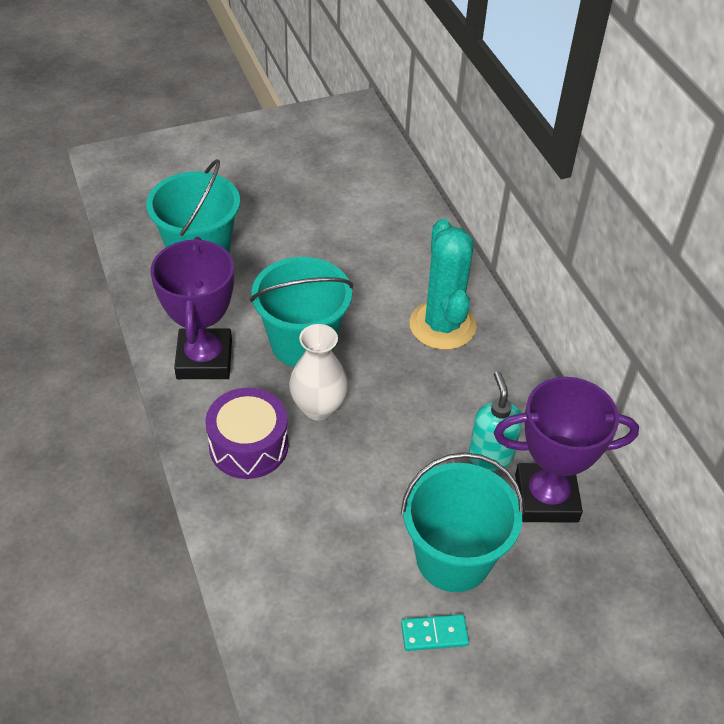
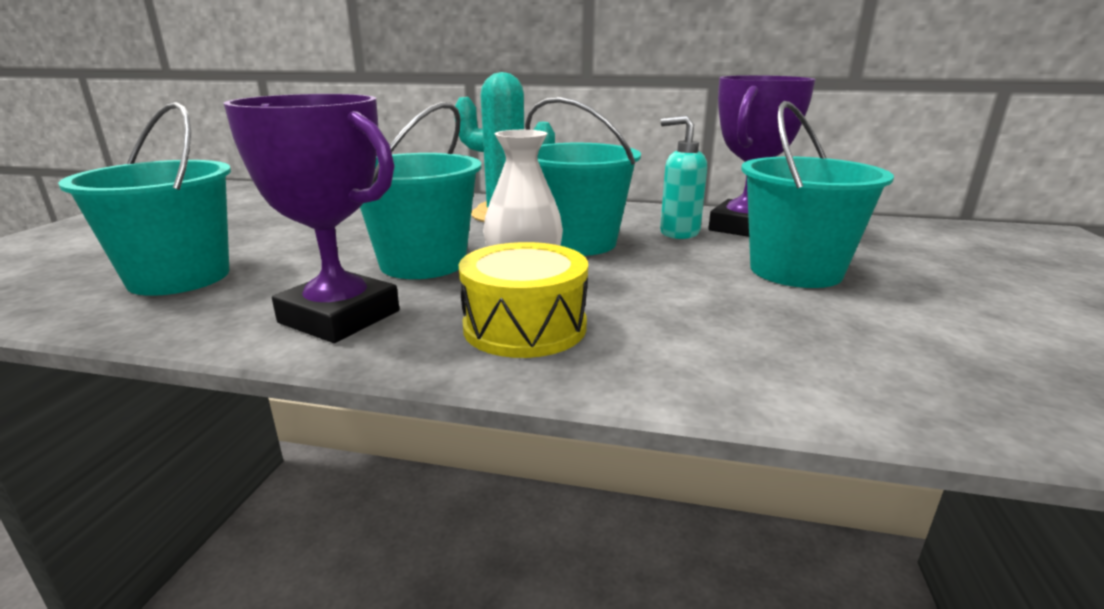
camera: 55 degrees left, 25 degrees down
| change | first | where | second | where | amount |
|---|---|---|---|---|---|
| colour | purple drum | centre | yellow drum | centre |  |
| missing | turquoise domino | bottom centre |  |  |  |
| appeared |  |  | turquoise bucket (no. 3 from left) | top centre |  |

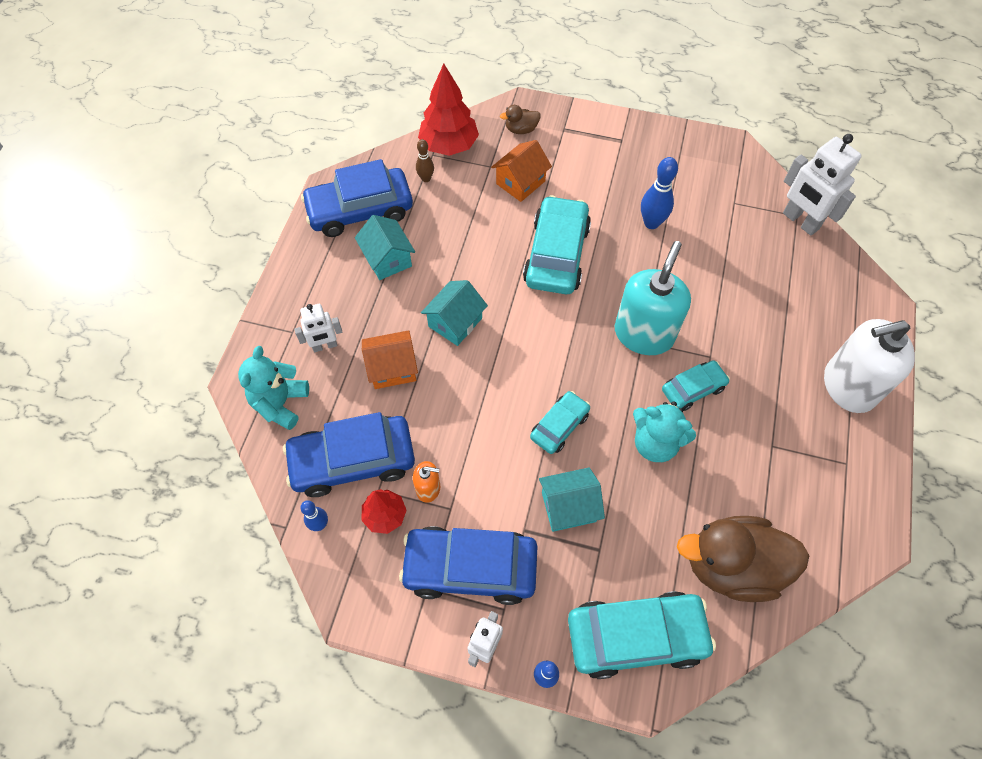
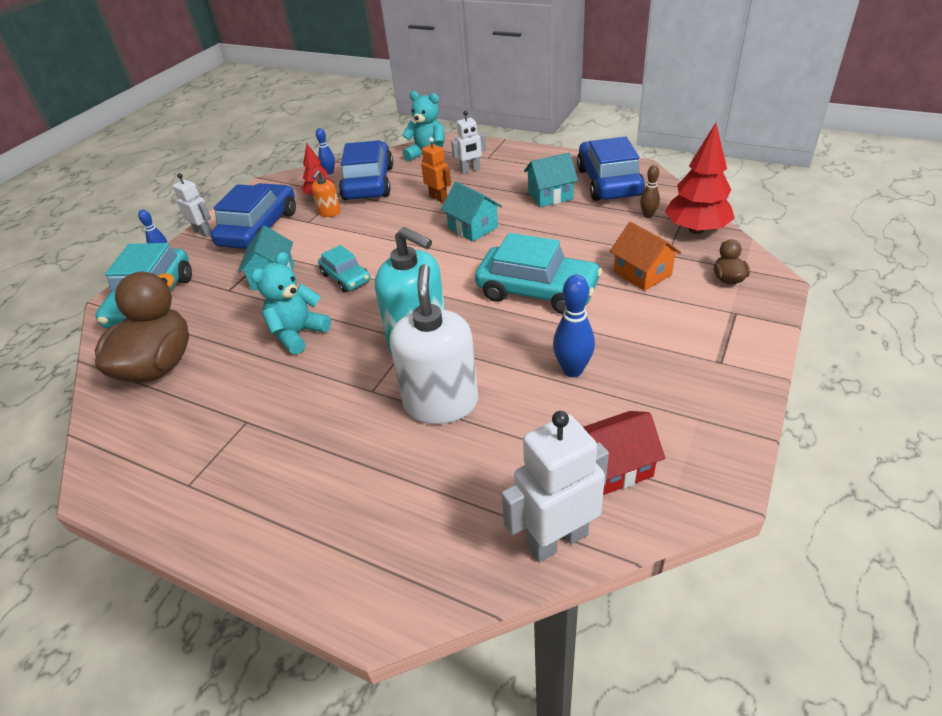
camera: 105 degrees right, 20 degrees down
| change | first | where | second | where | amount |
|---|---|---|---|---|---|
| spun | white robot (no. 1 from left in the first image) | middle left | white robot (no. 2 from left) | top centre | 105 degrees counterclockwise |
| exchanged | orange house (no. 1 from left) | centre | orange robot | top centre |  |
| missing | turquoise car (no. 4 from left) | middle right |  |  |  |
| relocated | white soap dispenser | middle right |  | centre |  |
| appeared |  |  | red house | centre |  |

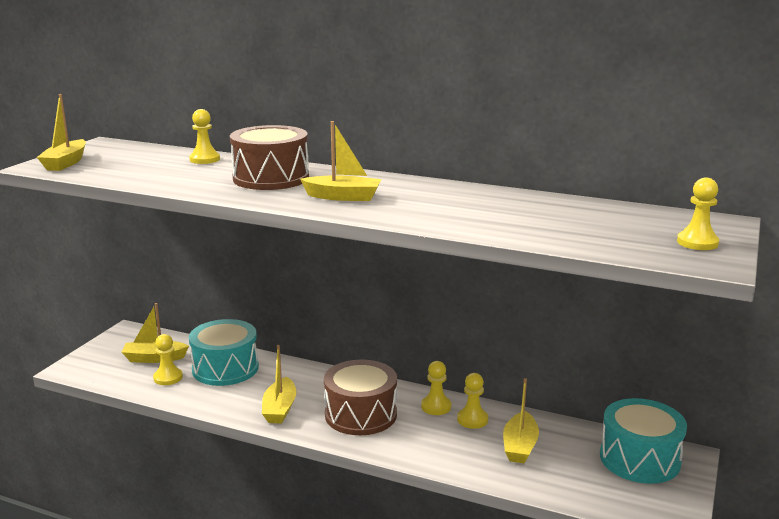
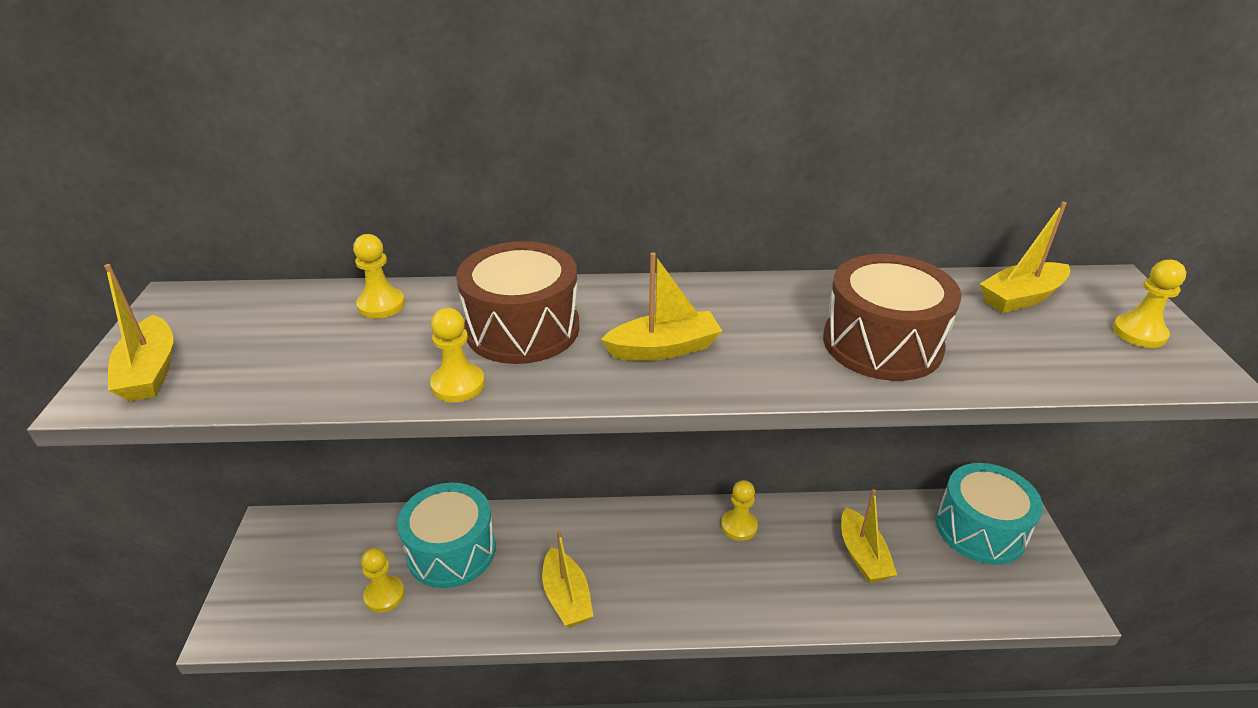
camera: 25 degrees left, 15 degrees up
| change | first | where | second | where | amount |
|---|---|---|---|---|---|
| relocated | yellow boat (no. 2 from left in the first image) | middle left | yellow boat (no. 5 from left) | middle right |  |
| relocated | brown drum (no. 2 from left) | bottom centre |  | middle right |  |
| relocated | yellow pawn (no. 4 from left in the first image) | bottom centre | yellow pawn (no. 3 from left) | centre |  |

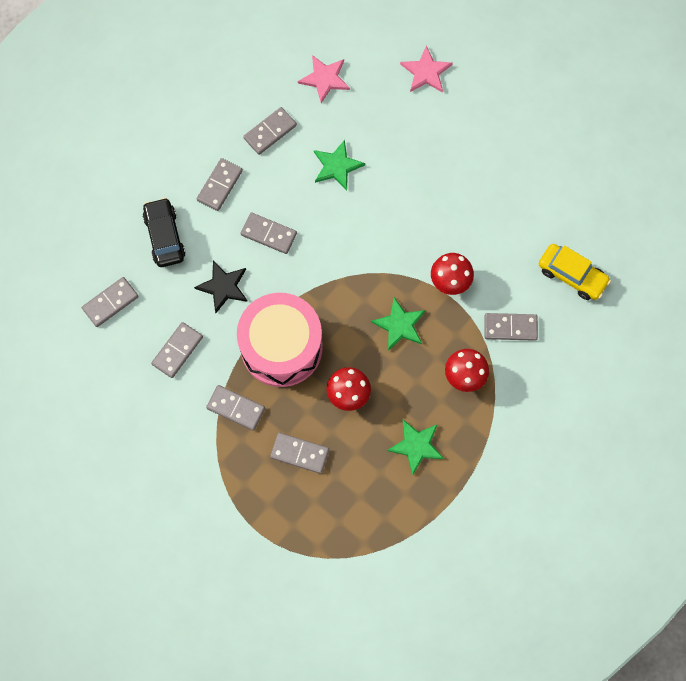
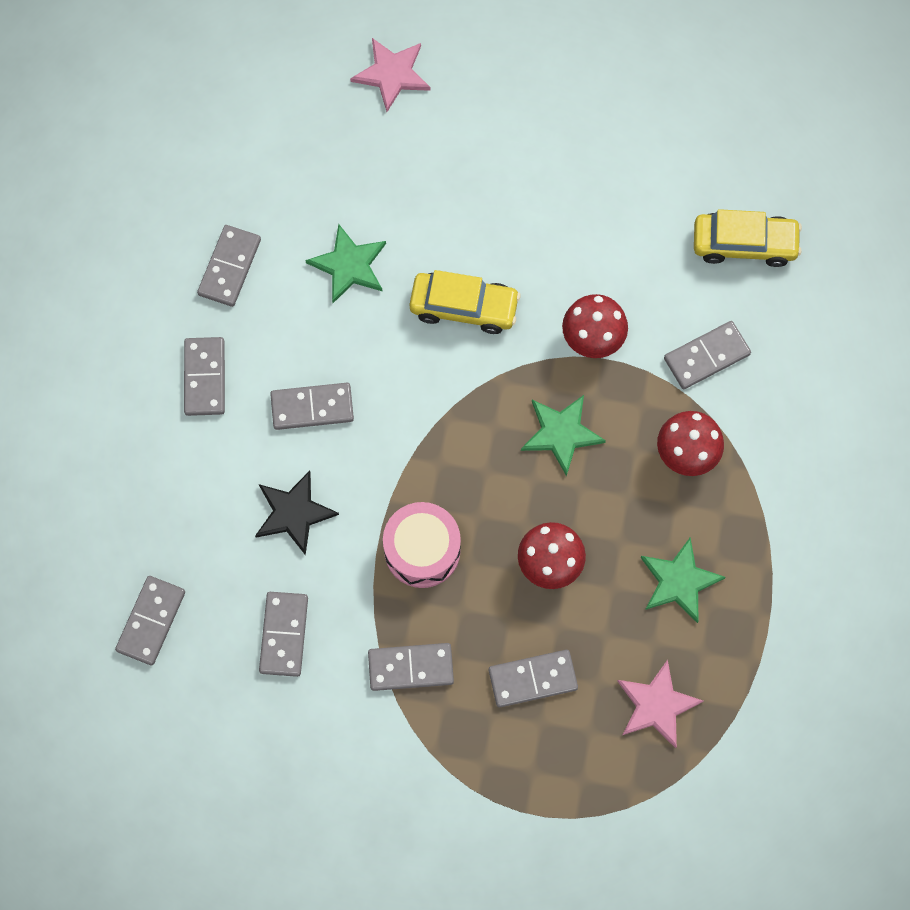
camera: 30 degrees left, 0 degrees up
| change | first | where | second | where | amount |
|---|---|---|---|---|---|
| missing | black car | middle left |  |  |  |
| size | pink drum | centre |  | centre | x0.60 |
| relocated | pink star (no. 1 from left in the first image) | top centre | pink star (no. 2 from left) | bottom right |  |
| appeared |  |  | yellow car (no. 1 from left) | top centre |  |

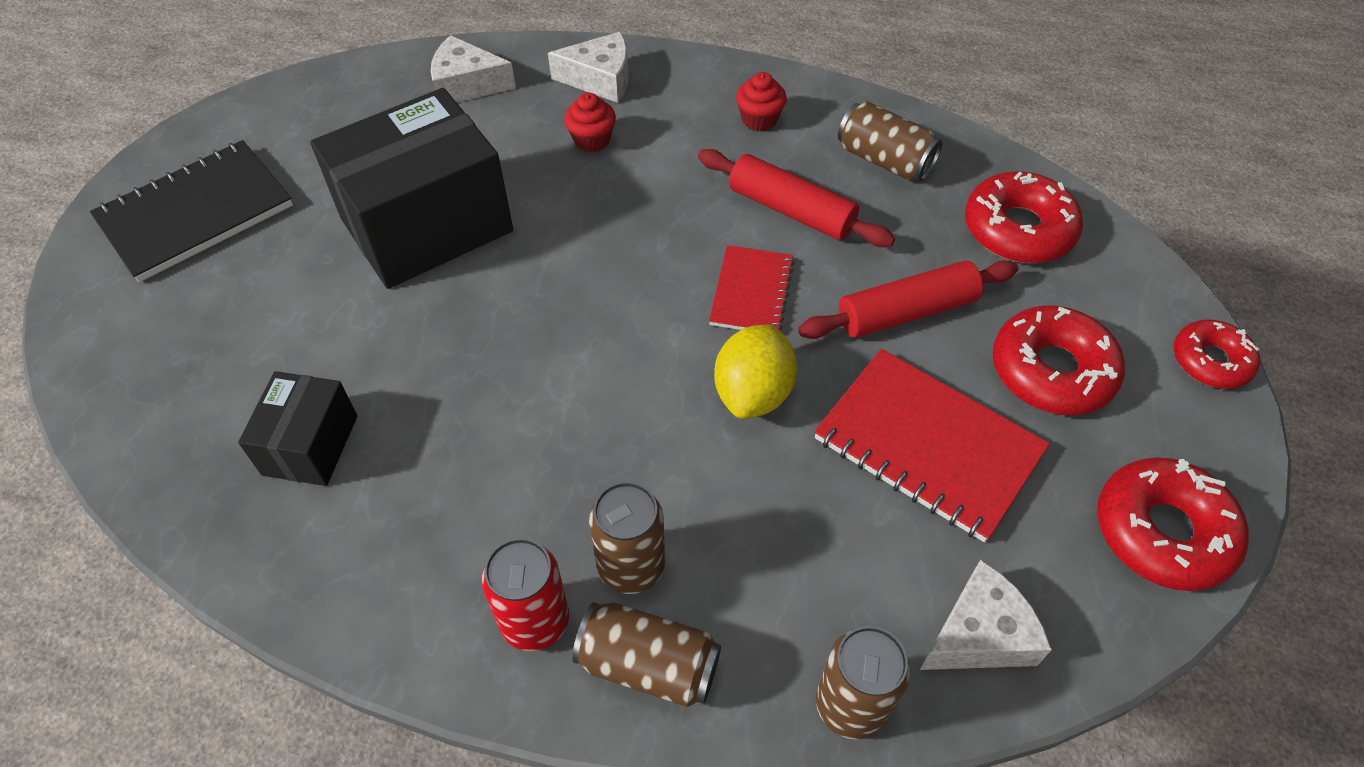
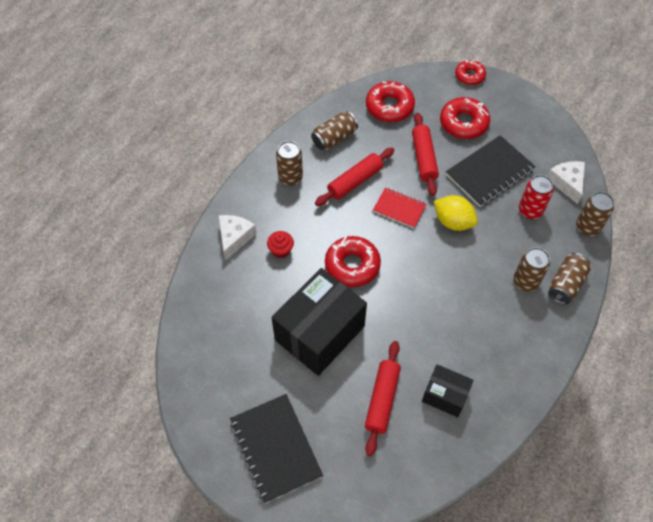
camera: 75 degrees left, 5 degrees up
| change | first | where | second | where | amount |
|---|---|---|---|---|---|
| spun | black box (no. 2 from left in the first image) | top left | black box (no. 1 from left) | centre | 60 degrees clockwise |
| missing | white cheese (no. 1 from left) | top centre |  |  |  |
| relocated | red can | bottom centre |  | middle right |  |
| exchanged | red cupcake (no. 2 from left) | top centre | brown can (no. 1 from left) | top centre |  |
| colour | red notebook (no. 2 from left) | middle right | black notebook (no. 2 from left) | top right |  |
| relocated | red donut (no. 3 from left in the first image) | bottom right | red donut (no. 1 from left) | centre |  |
| appeared |  |  | red rolling pin (no. 2 from left) | bottom centre |  |

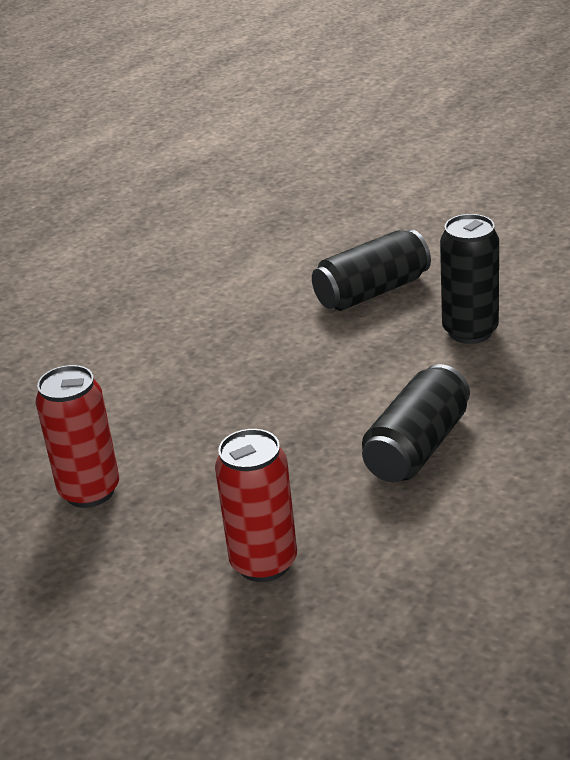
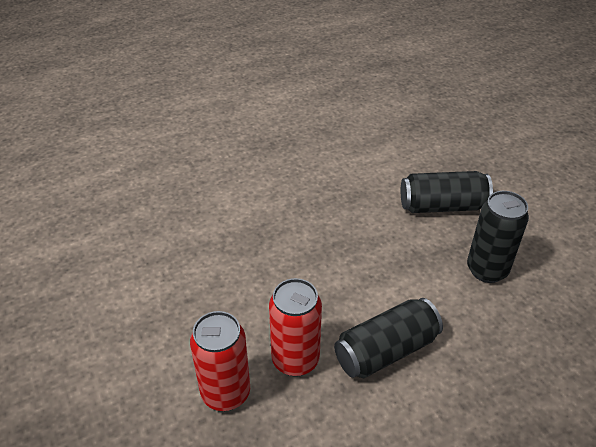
camera: 25 degrees right, 10 degrees up
| change | first | where | second | where | amount |
|---|---|---|---|---|---|
| relocated | red can (no. 1 from left in the first image) | middle left | red can (no. 2 from left) | bottom centre |  |

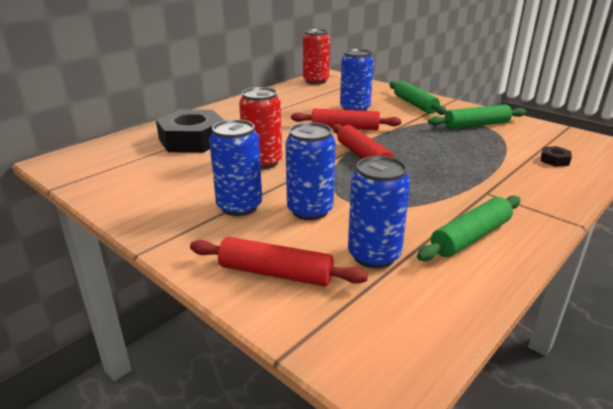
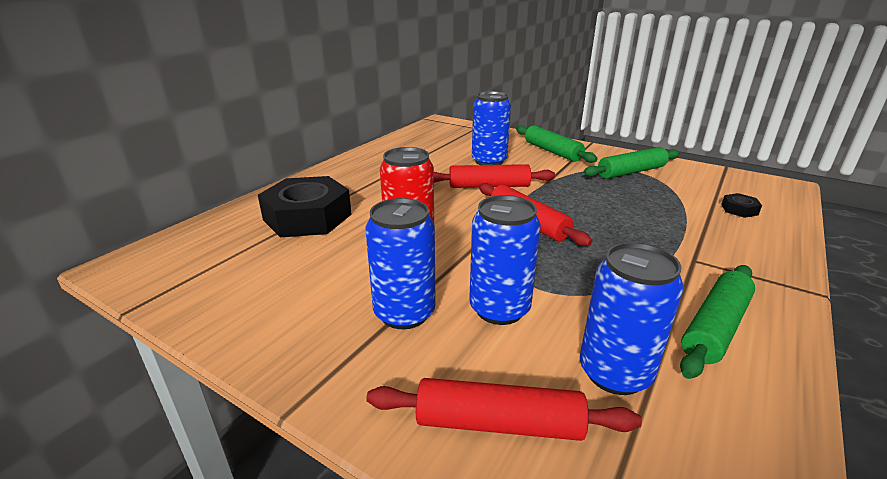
camera: 10 degrees left, 0 degrees up
| change | first | where | second | where | amount |
|---|---|---|---|---|---|
| missing | red can (no. 2 from left) | top centre |  |  |  |

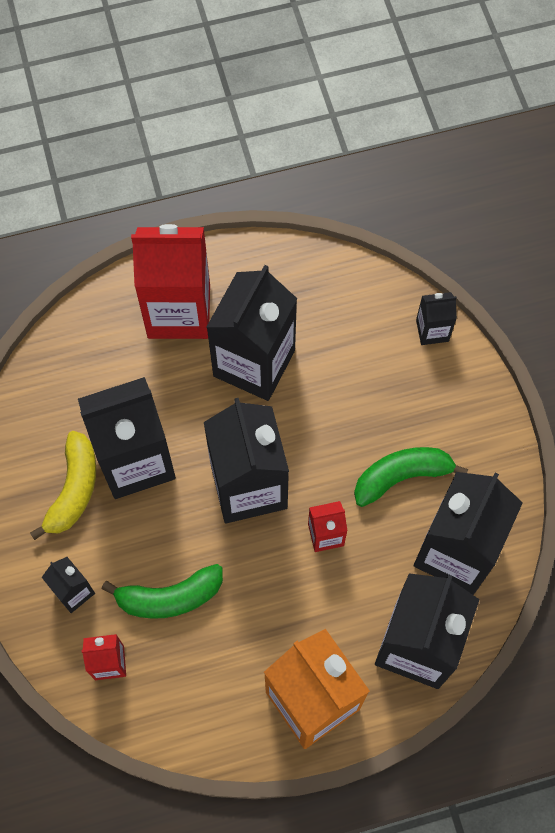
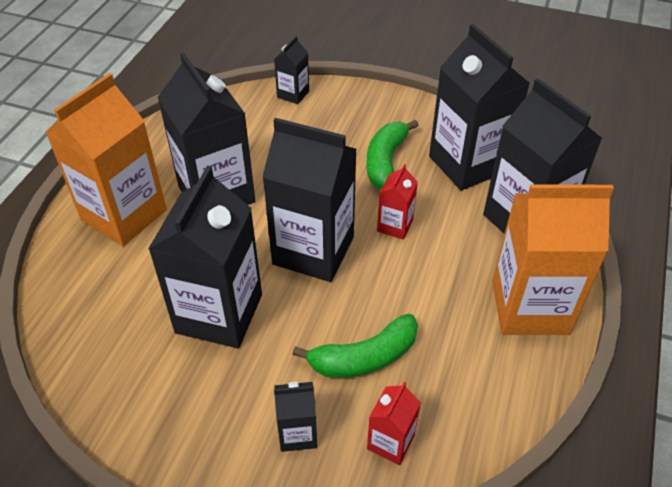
camera: 55 degrees left, 20 degrees down
| change | first | where | second | where | amount |
|---|---|---|---|---|---|
| missing | yellow banana | middle left |  |  |  |
| spun | green banana (no. 1 from left) | bottom left |  | bottom centre | 45 degrees clockwise |
| colour | red carton (no. 2 from left) | middle left | orange carton (no. 1 from left) | top left |  |

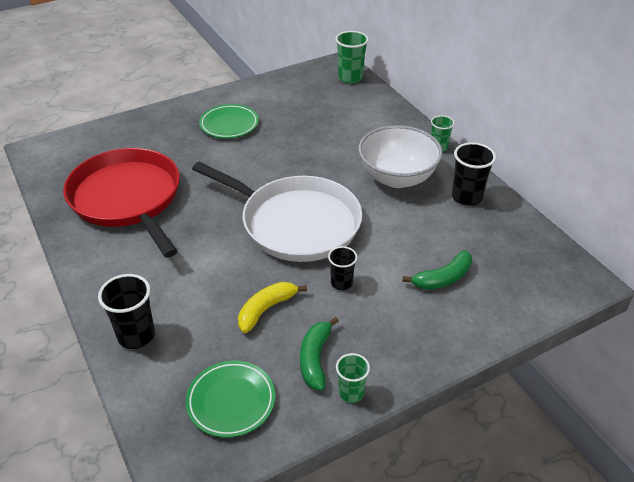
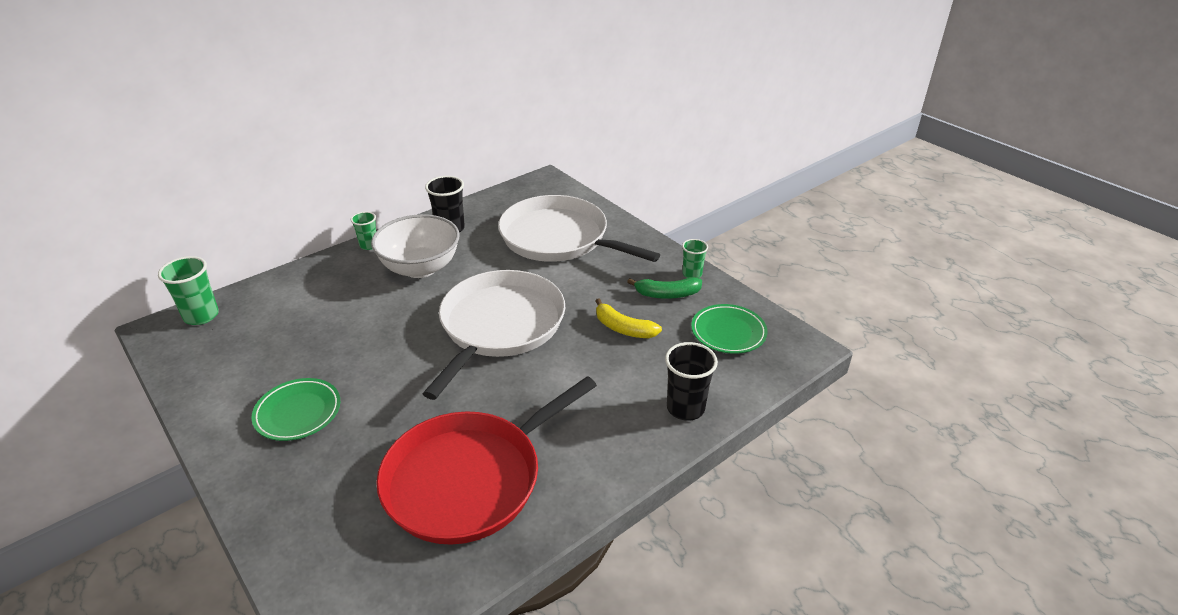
camera: 100 degrees left, 5 degrees down
| change | first | where | second | where | amount |
|---|---|---|---|---|---|
| missing | black cup (no. 2 from left) | centre |  |  |  |
| exchanged | green banana (no. 2 from left) | middle right | white pan (no. 2 from left) | centre |  |

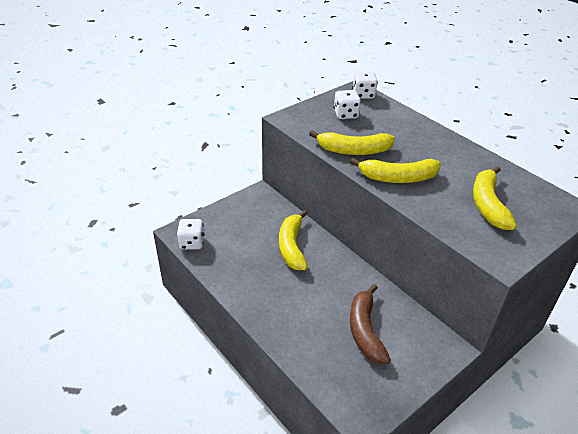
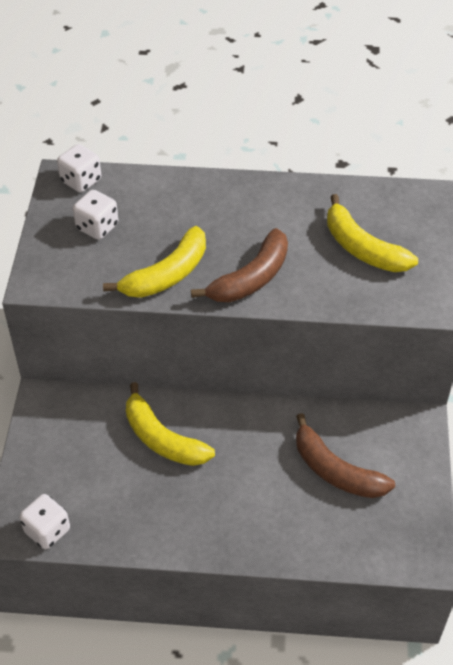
camera: 45 degrees left, 10 degrees up
| change | first | where | second | where | amount |
|---|---|---|---|---|---|
| colour | yellow banana (no. 3 from left) | middle right | brown banana (no. 1 from left) | centre |  |

